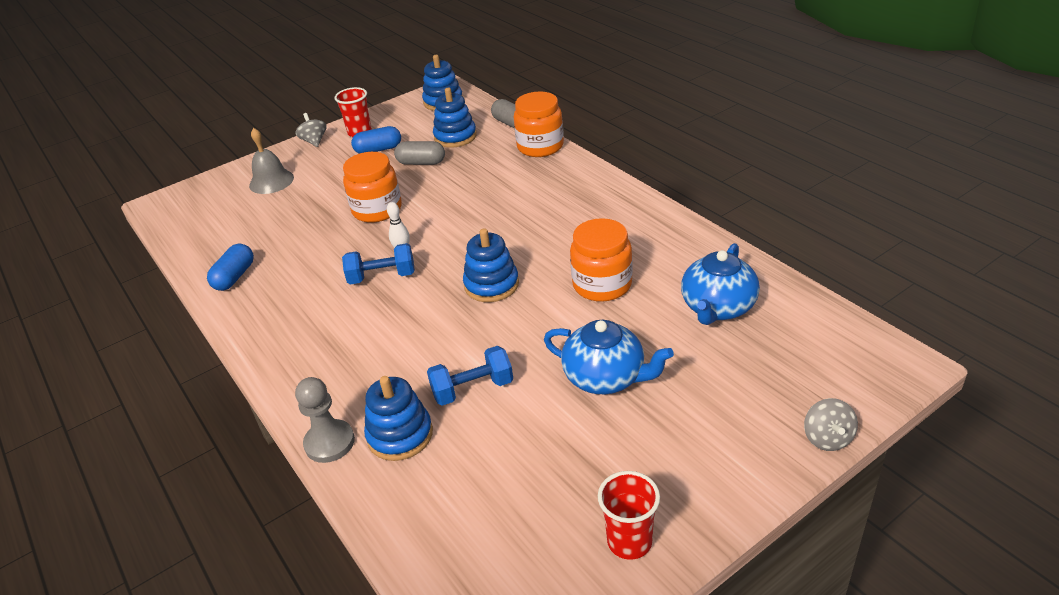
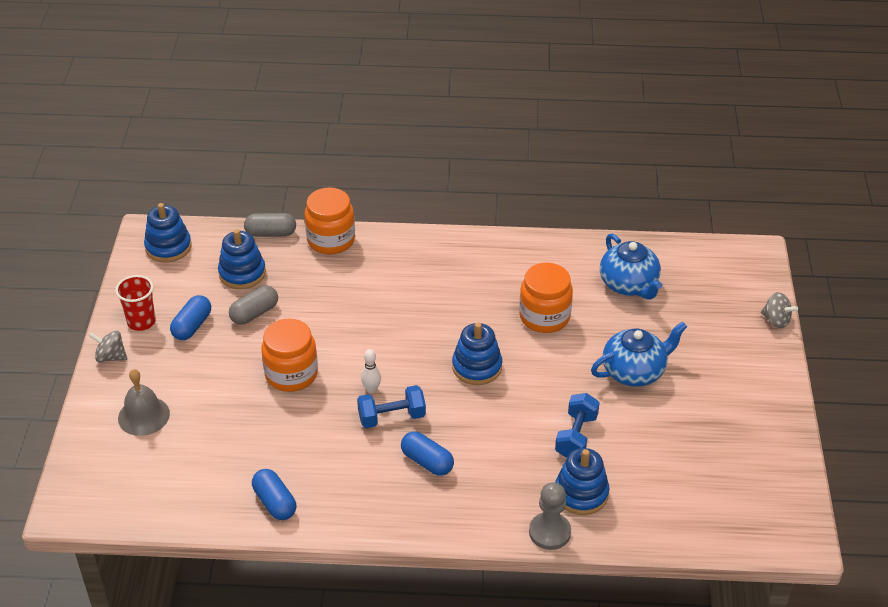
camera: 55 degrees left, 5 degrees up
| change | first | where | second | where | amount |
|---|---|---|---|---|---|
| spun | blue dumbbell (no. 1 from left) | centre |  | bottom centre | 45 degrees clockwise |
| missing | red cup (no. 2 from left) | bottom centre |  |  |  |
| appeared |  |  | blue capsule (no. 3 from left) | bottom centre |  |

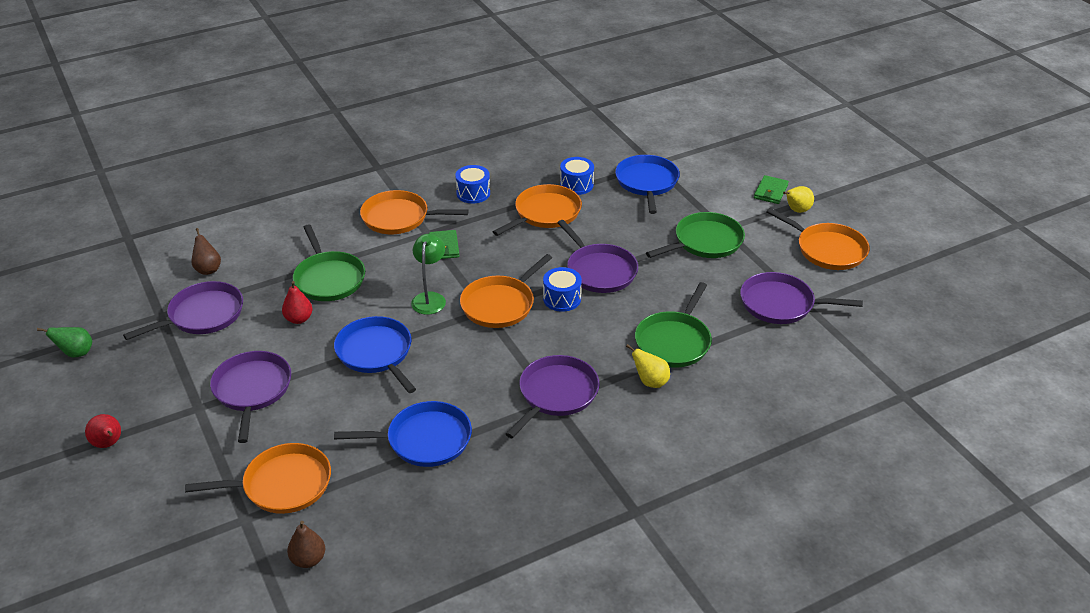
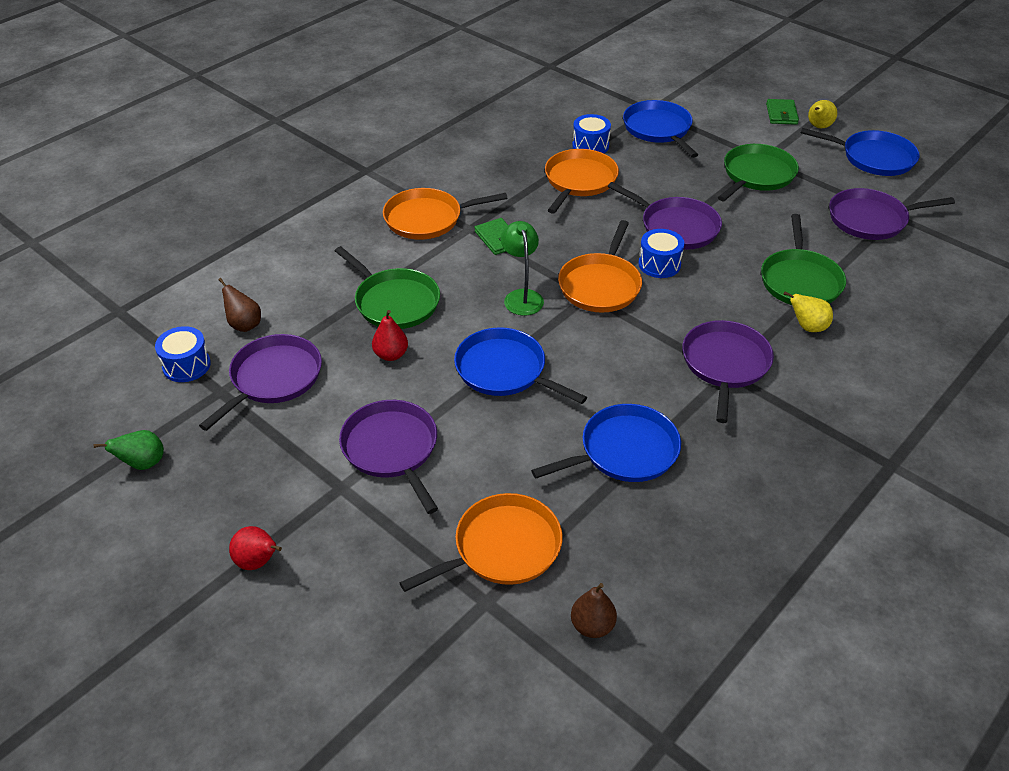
camera: 20 degrees left, 5 degrees up
| change | first | where | second | where | amount |
|---|---|---|---|---|---|
| relocated | blue drum (no. 1 from left) | top centre |  | middle left |  |
| colour | orange pan (no. 5 from left) | middle right | blue pan (no. 4 from left) | top right |  |

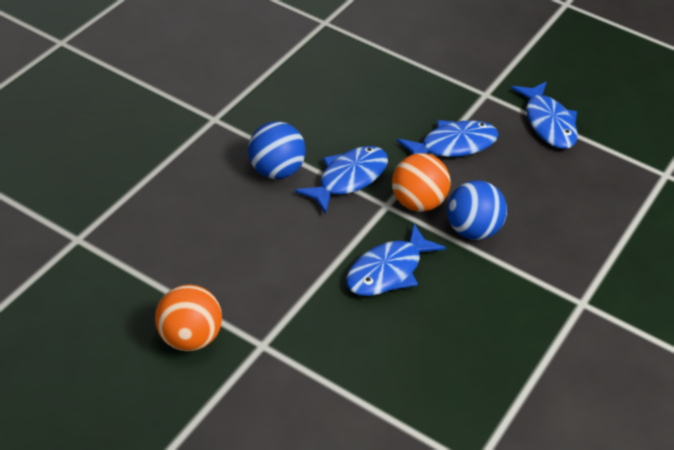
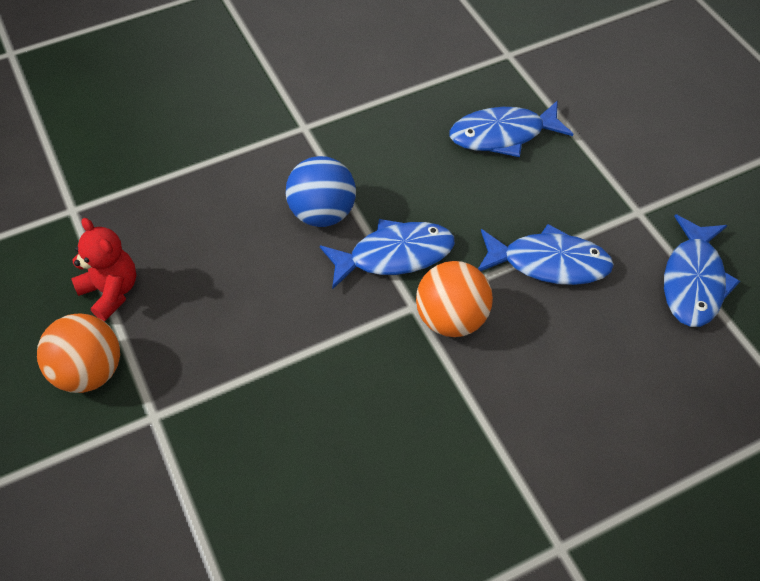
camera: 35 degrees right, 10 degrees up
| change | first | where | second | where | amount |
|---|---|---|---|---|---|
| relocated | blue fish (no. 2 from left) | centre |  | top right |  |
| missing | blue ball (no. 2 from left) | middle right |  |  |  |
| appeared |  |  | red teddy bear | middle left |  |

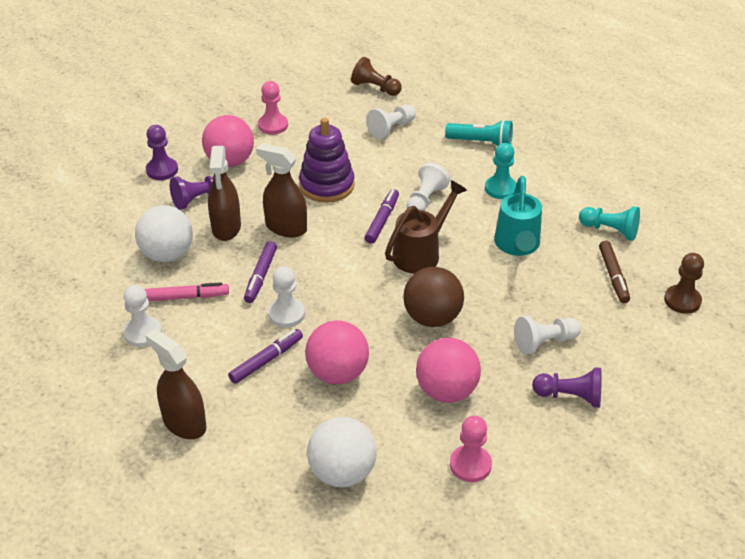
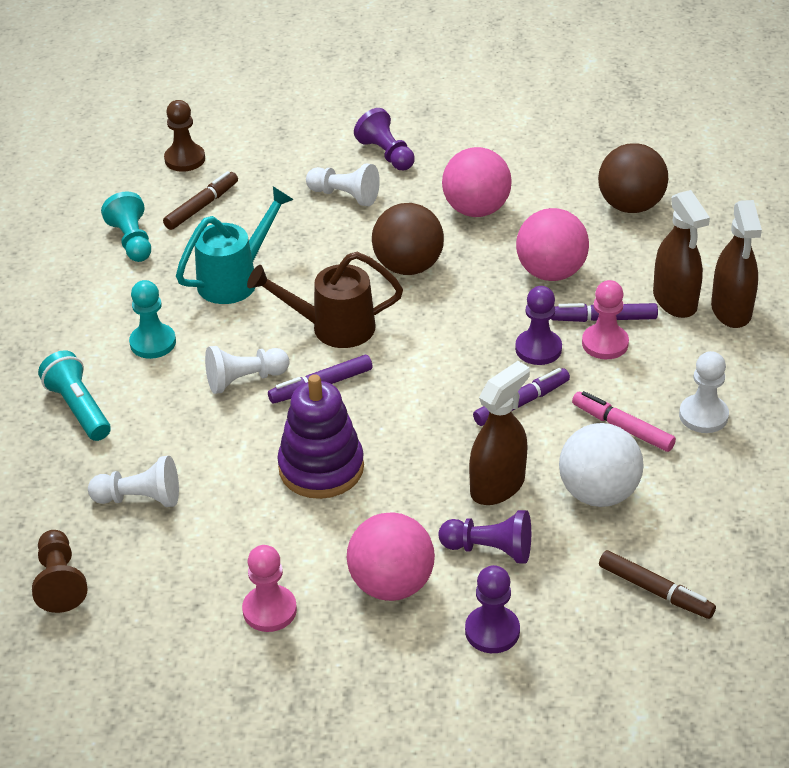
camera: 135 degrees left, 0 degrees up
| change | first | where | second | where | amount |
|---|---|---|---|---|---|
| relocated | brown spray bottle (no. 3 from left in the first image) | centre | brown spray bottle (no. 2 from left) | top right |  |
| colour | white pawn (no. 2 from left) | centre | purple pawn (no. 4 from left) | middle right |  |
| colour | white ball (no. 2 from left) | bottom centre | brown ball (no. 2 from left) | top right |  |
| relocated | pink pawn (no. 2 from left) | bottom centre |  | middle right |  |
| appeared |  |  | brown marker (no. 2 from left) | bottom right |  |

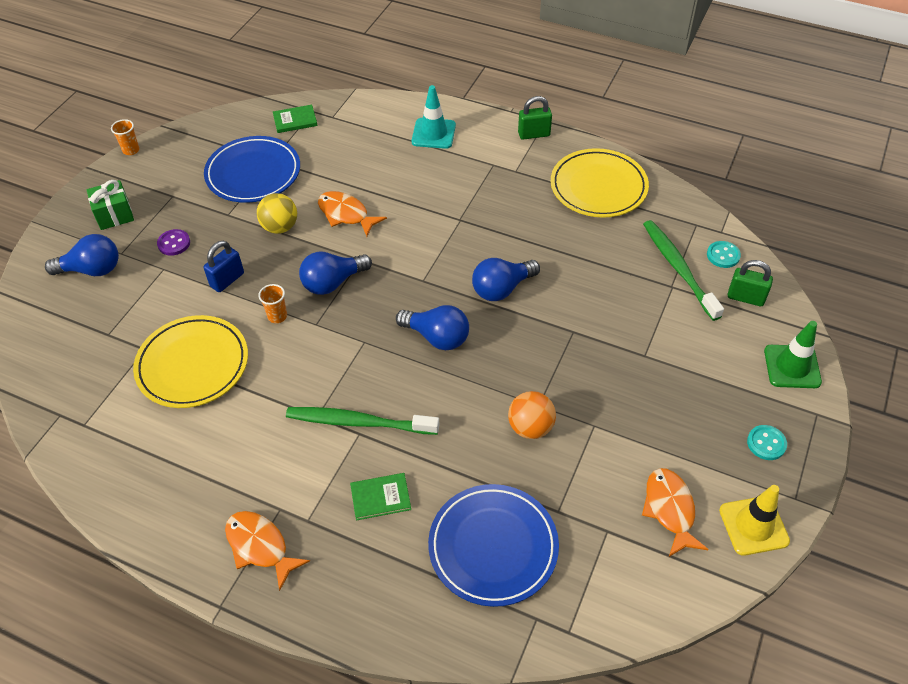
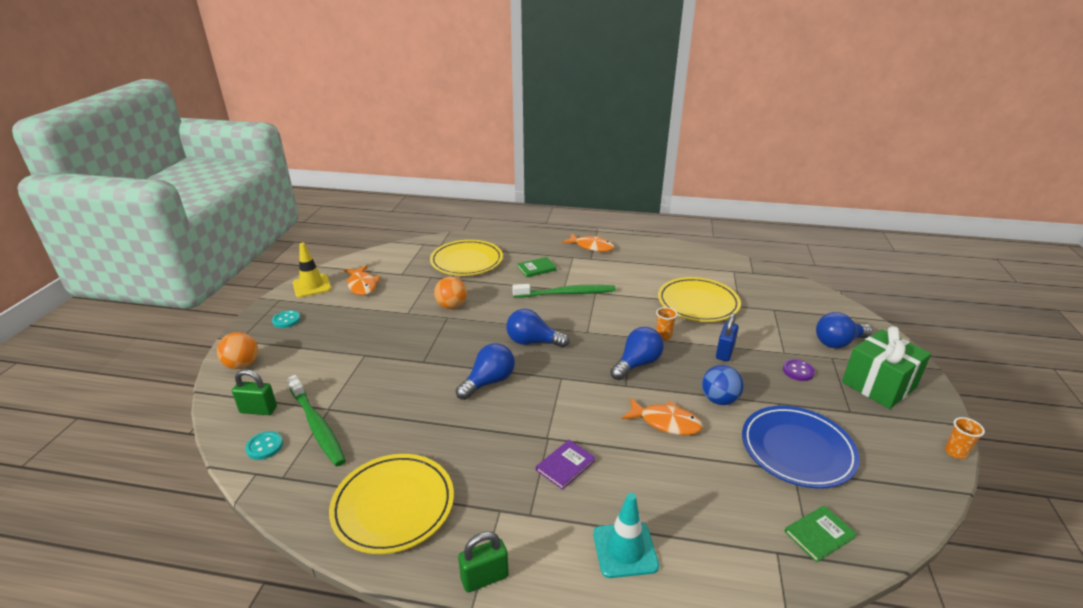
camera: 165 degrees right, 20 degrees down
| change | first | where | second | where | amount |
|---|---|---|---|---|---|
| size | green gift | top left |  | middle right | x1.60 |
| colour | yellow ball | top left | blue ball | middle right |  |
| colour | blue plate (no. 2 from left) | bottom centre | yellow plate (no. 2 from left) | centre |  |
| exchanged | green traffic cone | middle right | orange ball (no. 1 from left) | middle left |  |
| appeared |  |  | purple book | bottom centre |  |

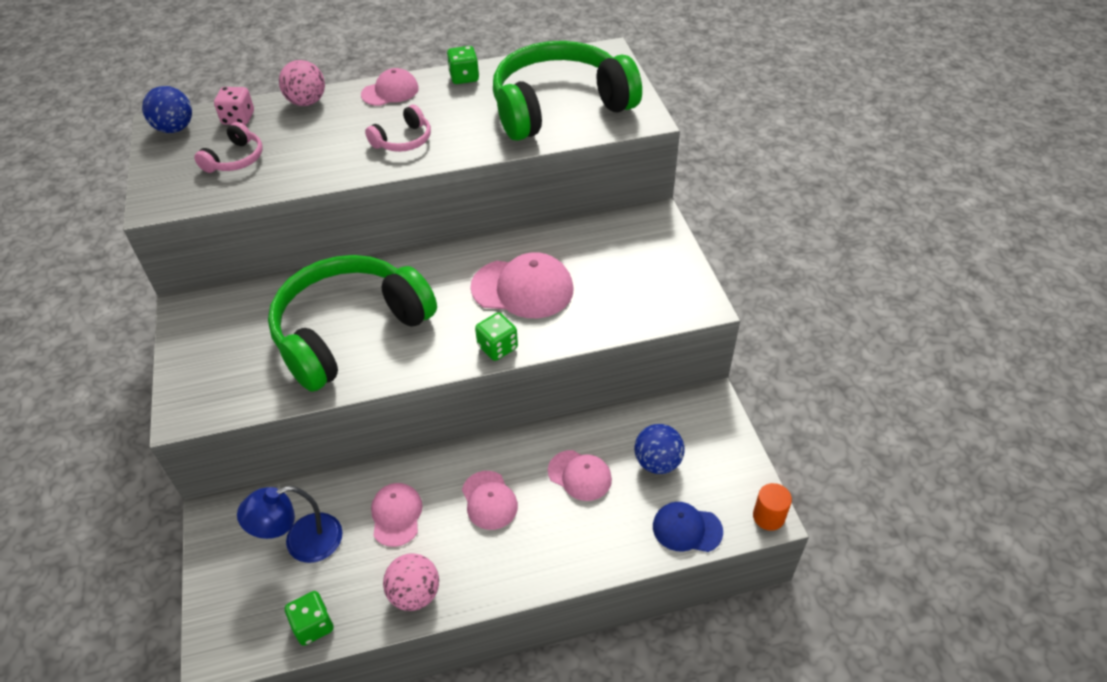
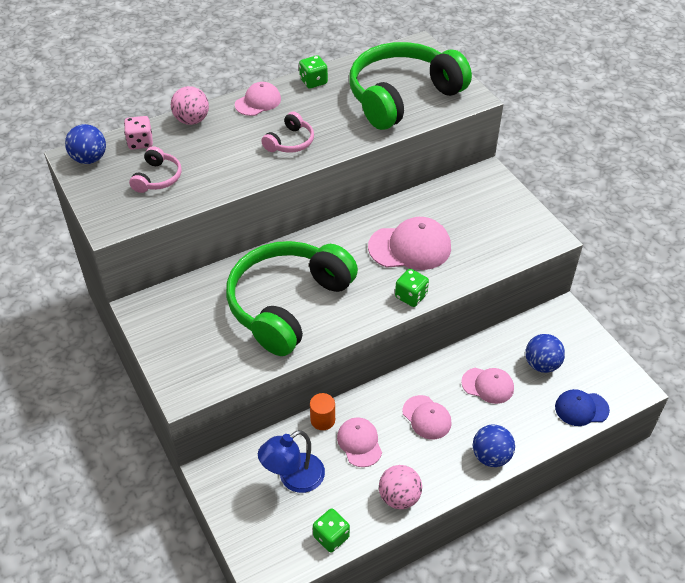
camera: 15 degrees left, 0 degrees up
| change | first | where | second | where | amount |
|---|---|---|---|---|---|
| relocated | orange cylinder | bottom right |  | bottom centre |  |
| appeared |  |  | blue ball (no. 2 from left) | bottom right |  |

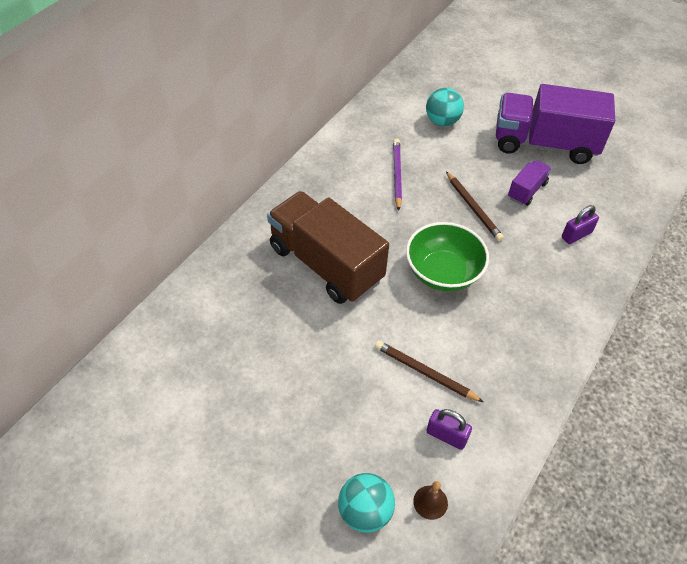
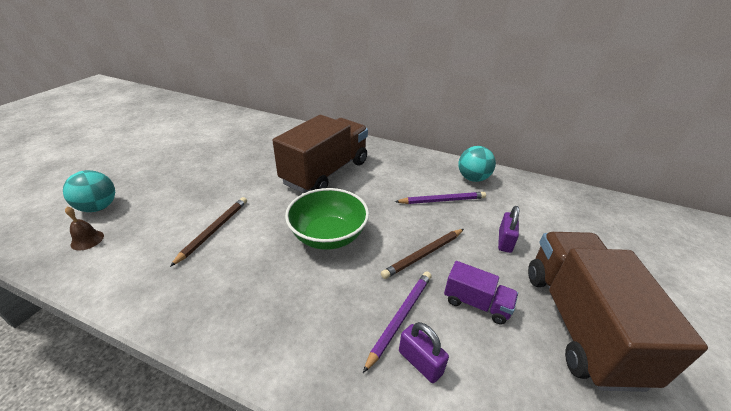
camera: 80 degrees right, 15 degrees down
| change | first | where | second | where | amount |
|---|---|---|---|---|---|
| relocated | turquoise ball (no. 2 from left) | top centre |  | centre |  |
| relocated | purple padlock (no. 1 from left in the first image) | bottom centre | purple padlock (no. 2 from left) | middle right |  |
| colour | purple truck (no. 2 from left) | top right | brown truck (no. 2 from left) | bottom right |  |
| appeared |  |  | purple pencil (no. 1 from left) | bottom centre |  |

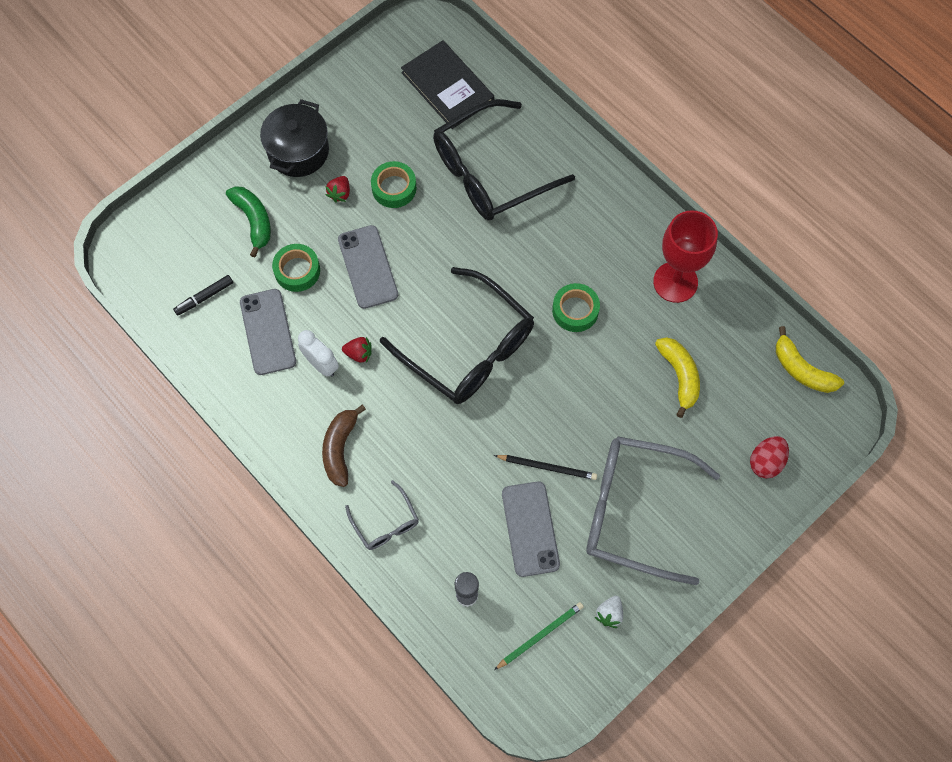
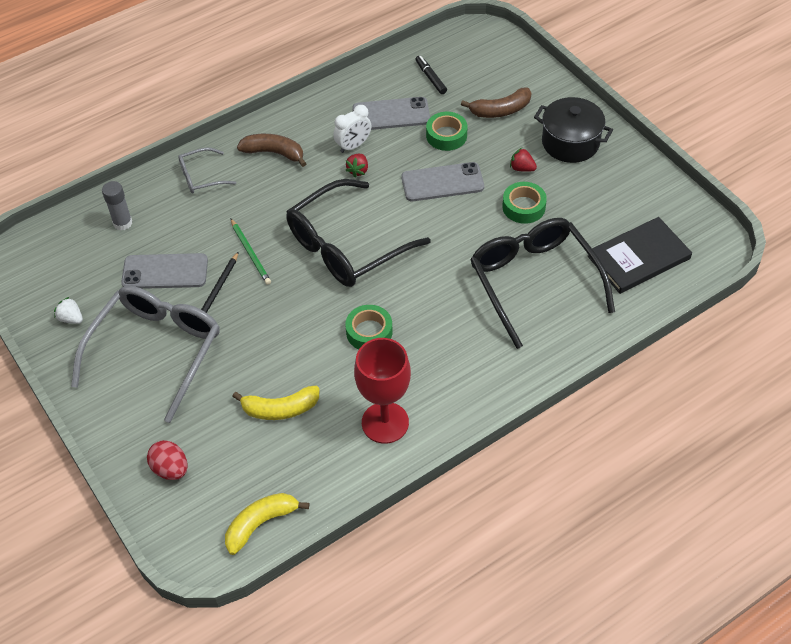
camera: 100 degrees right, 15 degrees down
| change | first | where | second | where | amount |
|---|---|---|---|---|---|
| colour | green banana | top left | brown banana (no. 2 from left) | top centre |  |
| relocated | green pencil | bottom centre |  | middle left |  |

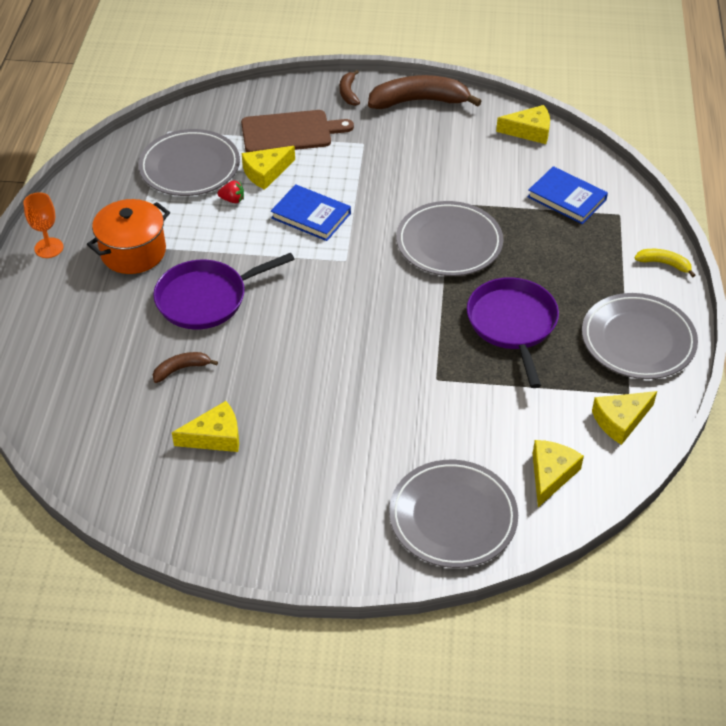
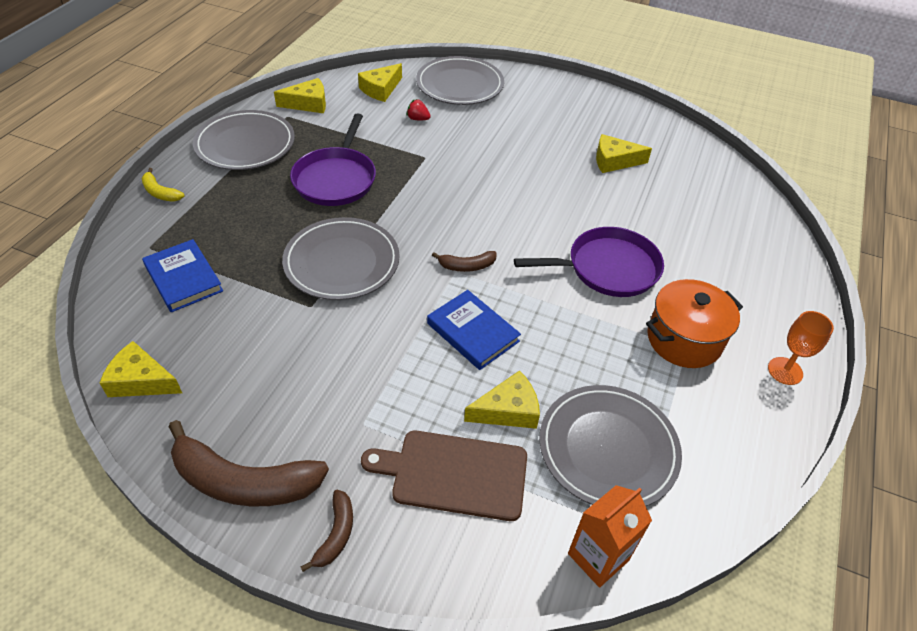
camera: 165 degrees left, 0 degrees up
| change | first | where | second | where | amount |
|---|---|---|---|---|---|
| relocated | brown banana (no. 1 from left in the first image) | middle left | brown banana (no. 3 from left) | centre |  |
| relocated | red strawberry | top left |  | top centre |  |
| appeared |  |  | orange carton | bottom centre |  |

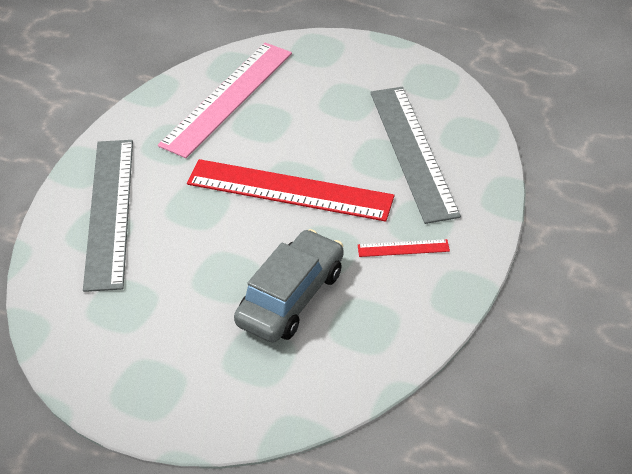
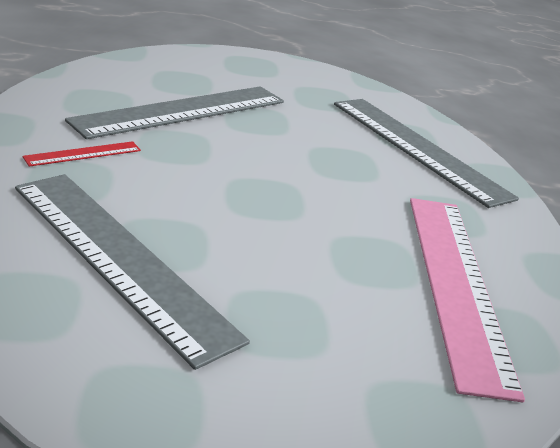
camera: 145 degrees right, 15 degrees down
| change | first | where | second | where | amount |
|---|---|---|---|---|---|
| missing | red ruler (no. 1 from left) | centre |  |  |  |
| exchanged | grey car | centre | grey ruler (no. 2 from left) | top left |  |

